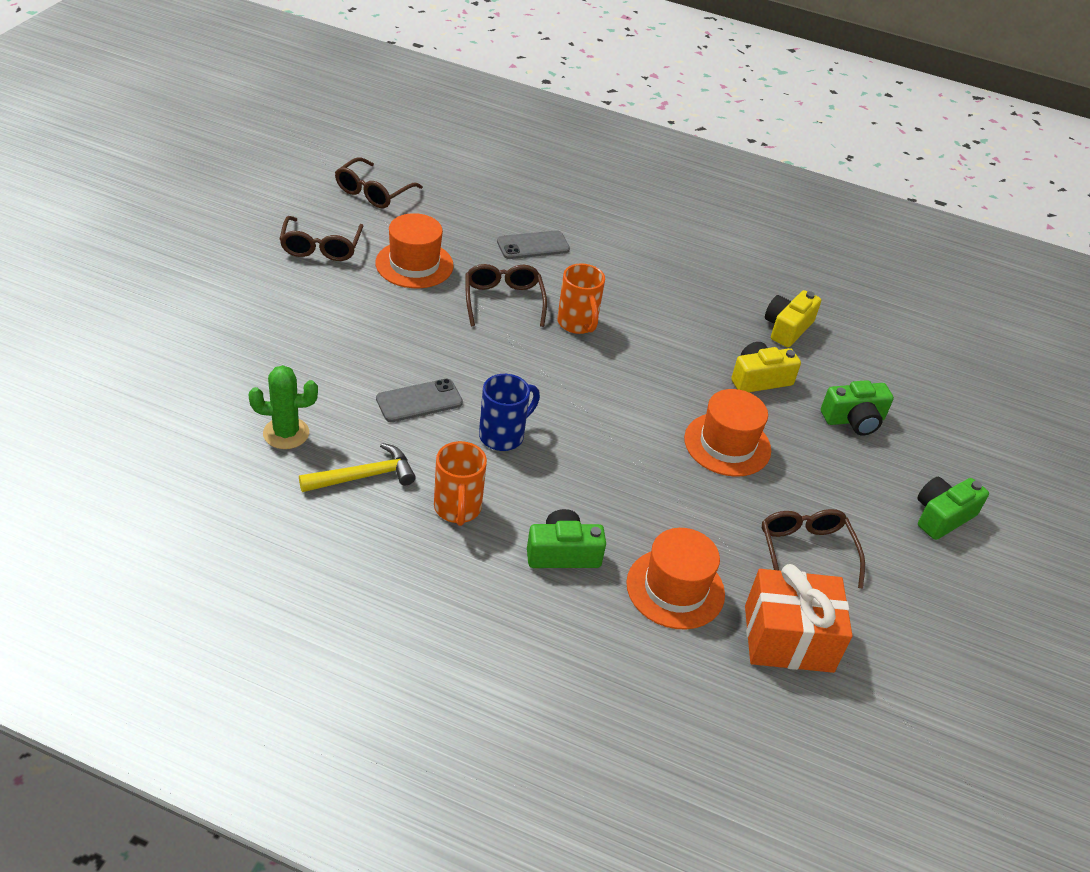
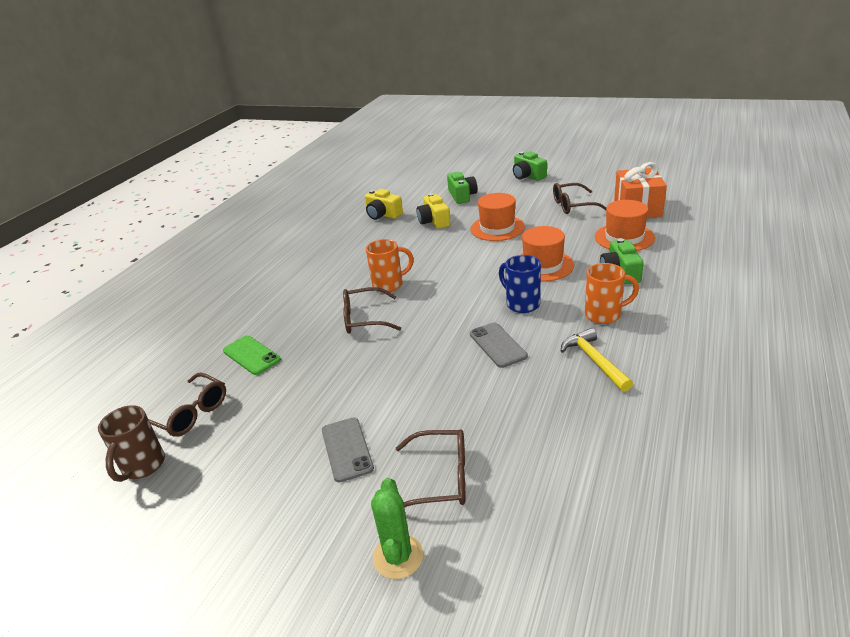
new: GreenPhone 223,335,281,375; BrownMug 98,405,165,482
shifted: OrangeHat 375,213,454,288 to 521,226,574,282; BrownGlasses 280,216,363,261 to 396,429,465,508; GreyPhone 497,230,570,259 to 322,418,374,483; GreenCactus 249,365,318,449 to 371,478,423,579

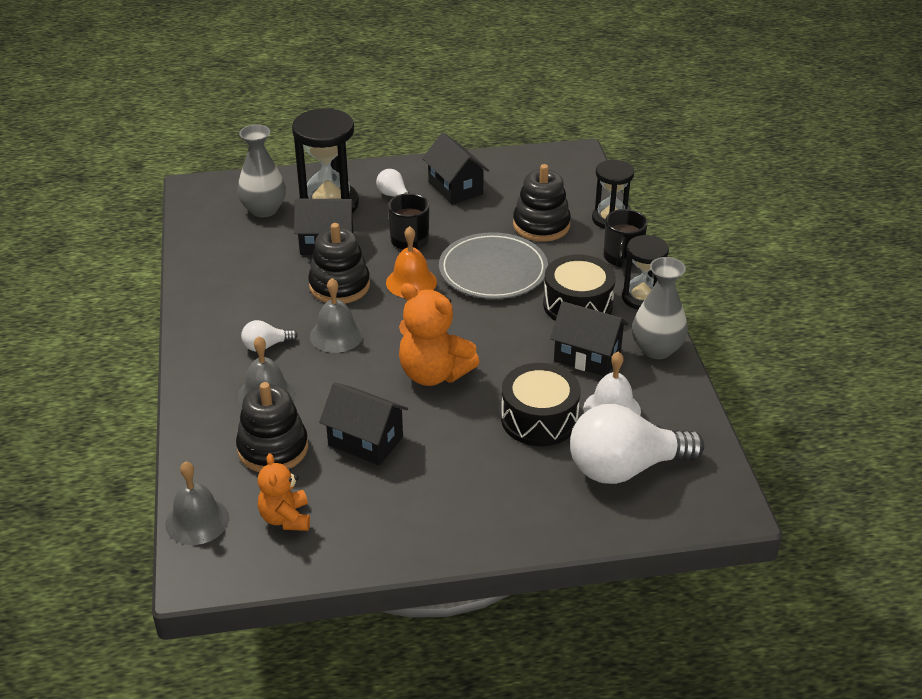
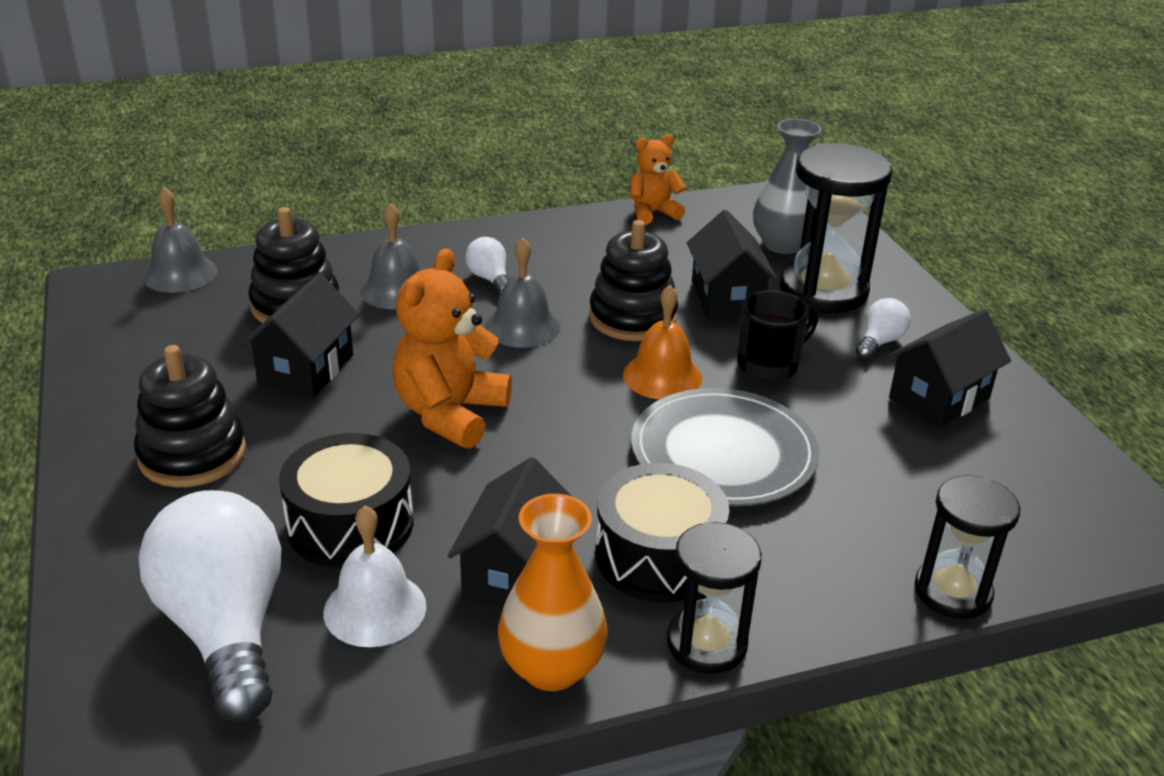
gone: BlackMug 604,209,648,268
shifted: BlackStackingToy 513,164,571,242 to 134,345,246,487; OrangeTeddyBear 258,453,310,531 to 630,134,686,225
repainted: GreyVase 632,257,688,359 to OrangeVase 498,494,608,691

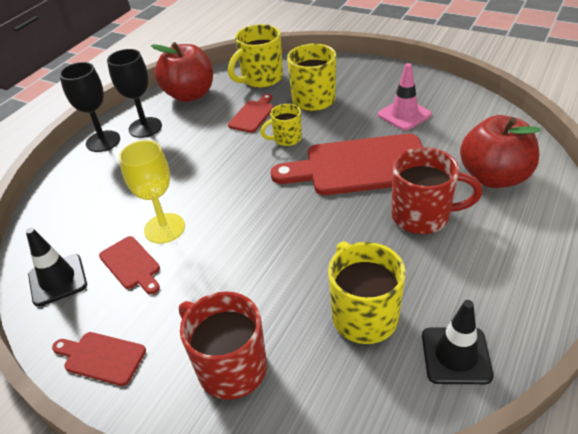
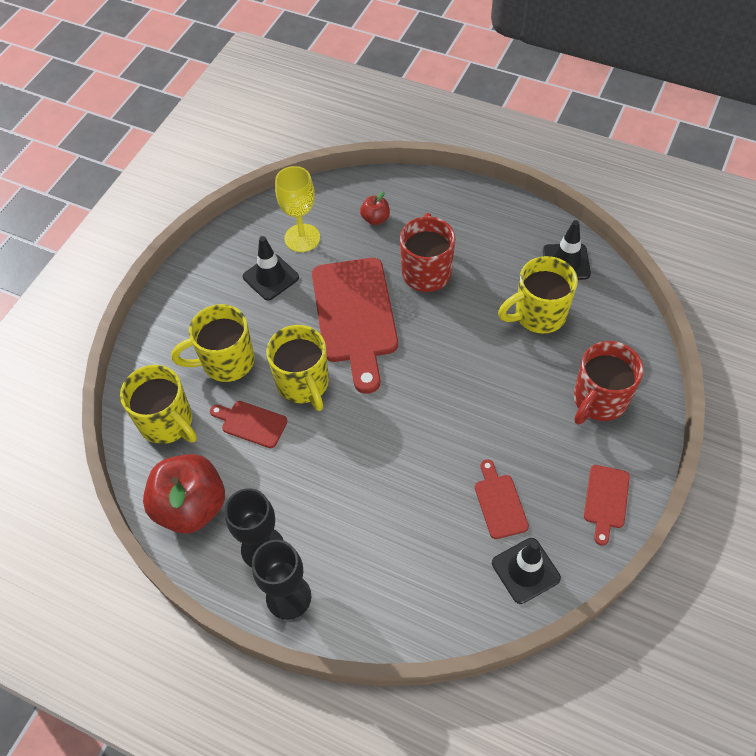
shifted: YellowGoblet 119,140,185,244 to 275,166,320,252
repainted: PinkTrafficCone 378,63,432,131 to BlackTrafficCone 243,236,299,300
rotated: RedCuttingBoard 99,236,160,294 = 475,459,529,539 60 degrees counterclockwise
scaled: YellowMug 260,104,302,146 = 266,325,329,411 x1.69; RedApple 460,115,540,188 = 360,191,390,225 x0.46

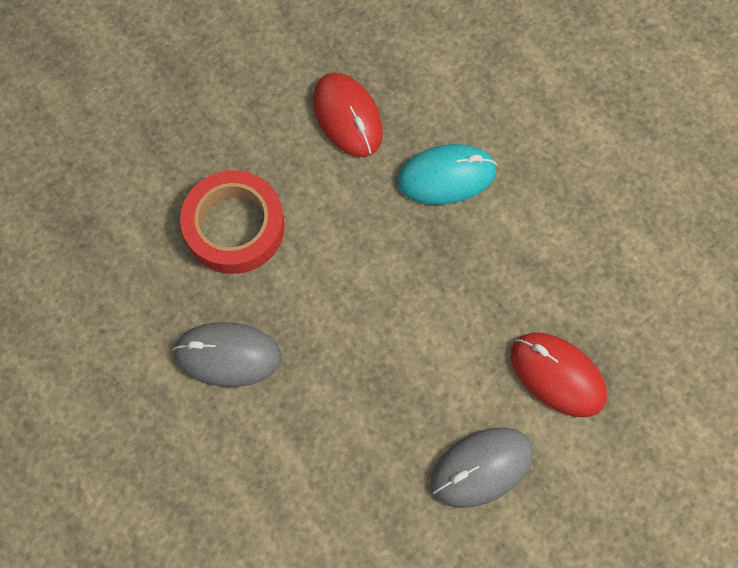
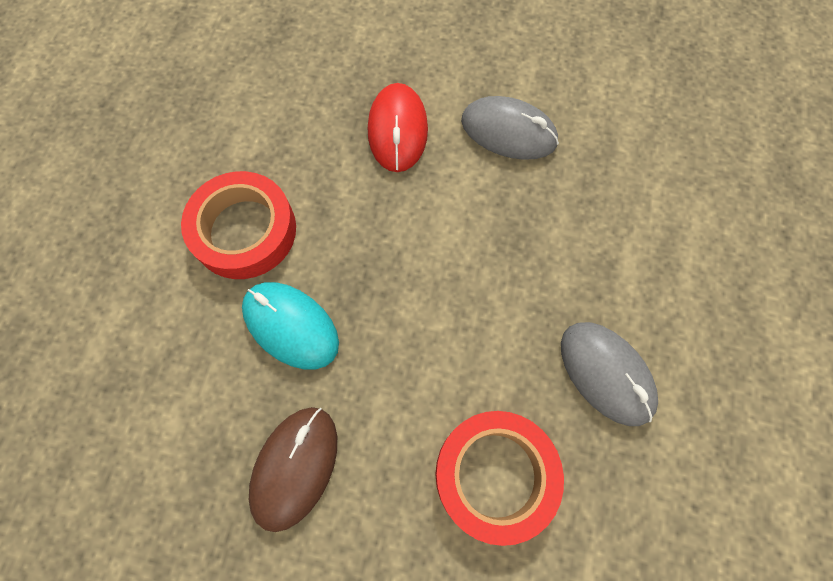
new: RedTape 181,171,296,279
repainted: RedMouse 313,73,383,157 to BrownMouse 249,407,337,532

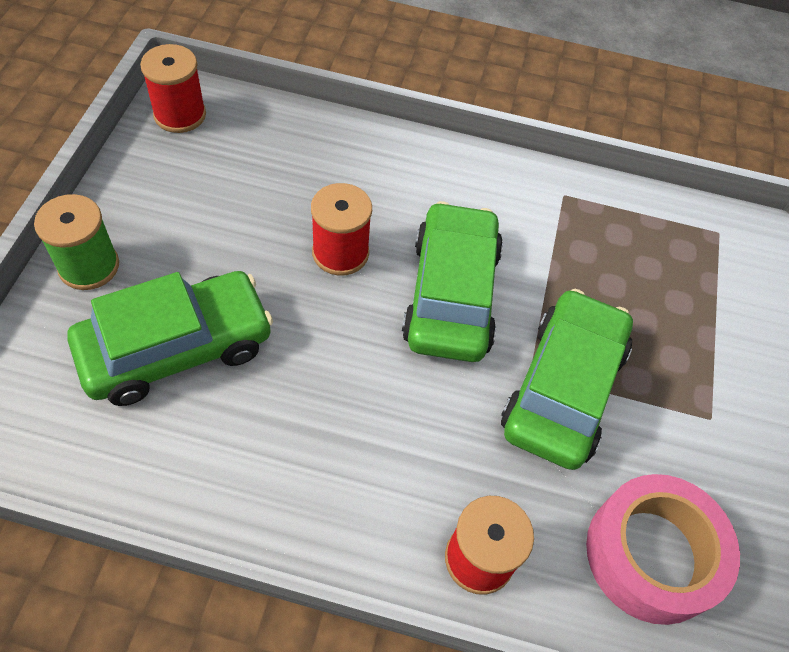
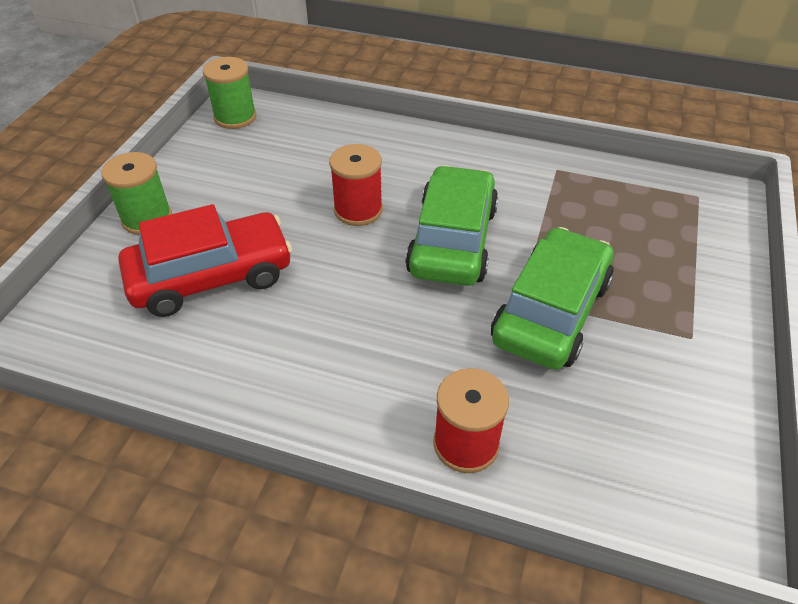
gone: PinkTape 586,474,740,625
repainted: RedSpool 140,44,206,133 to GreenSpool 203,57,256,129; GreenCar 67,271,273,406 to RedCar 119,204,292,317

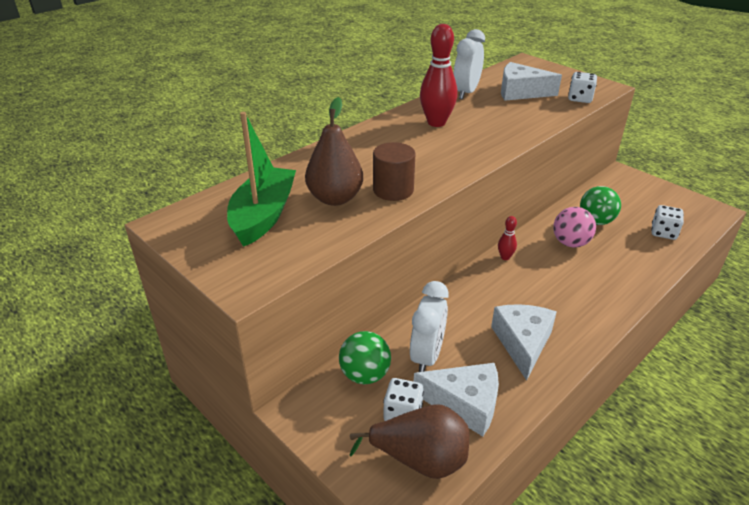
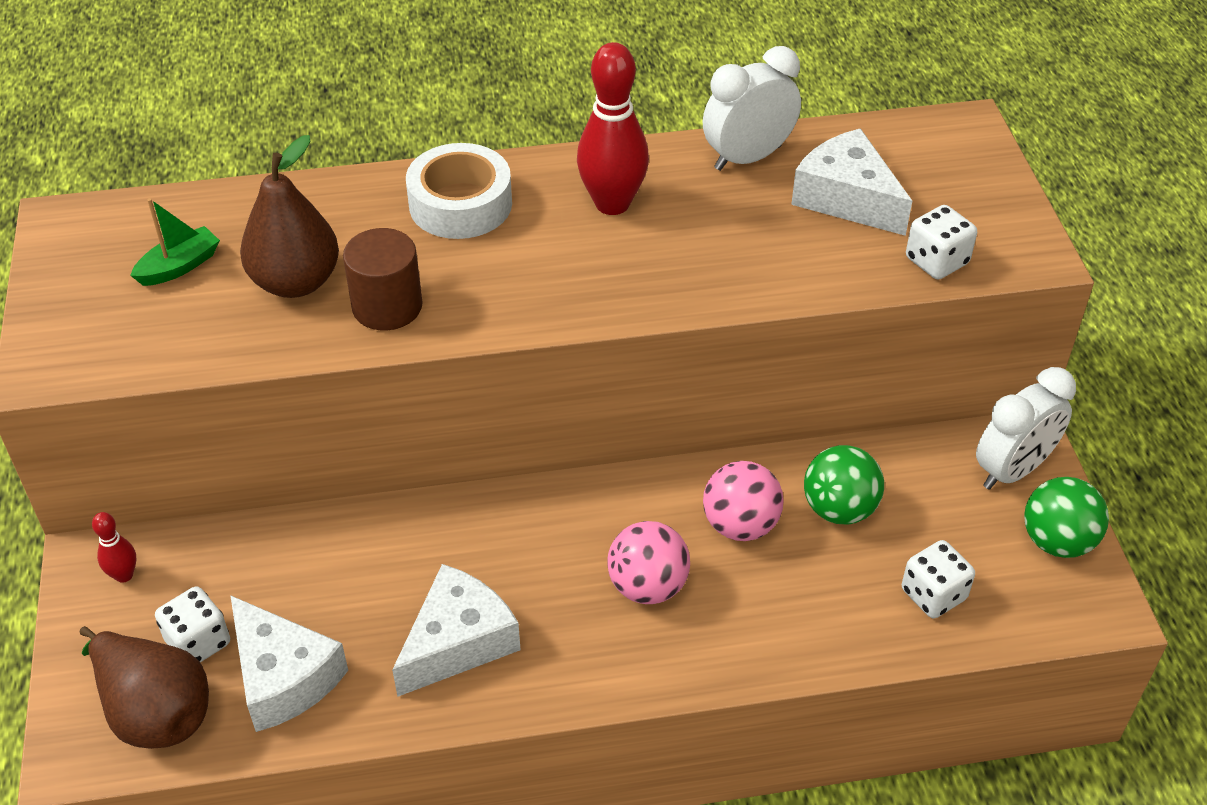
new: WhiteTape 406,143,512,239; PinkBall 607,521,690,604
shifted: RedBowlingPin 498,216,517,260 to 92,512,136,583; WhiteClock 410,281,449,372 to 976,367,1076,490; GreenBall 339,331,391,384 to 1024,477,1109,558
scaled: GreenBoat 227,112,296,247 = 130,198,220,286 x0.50

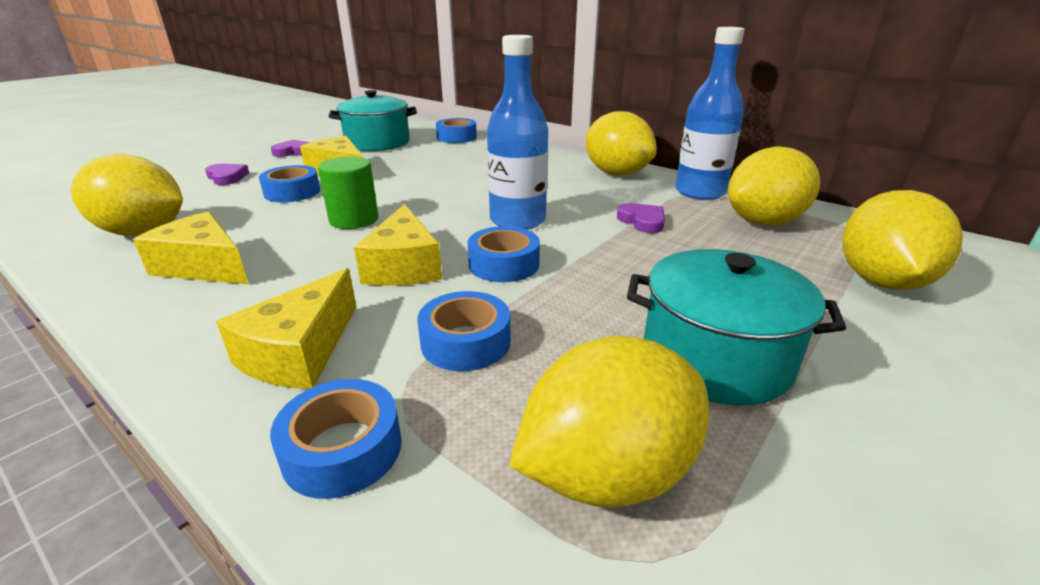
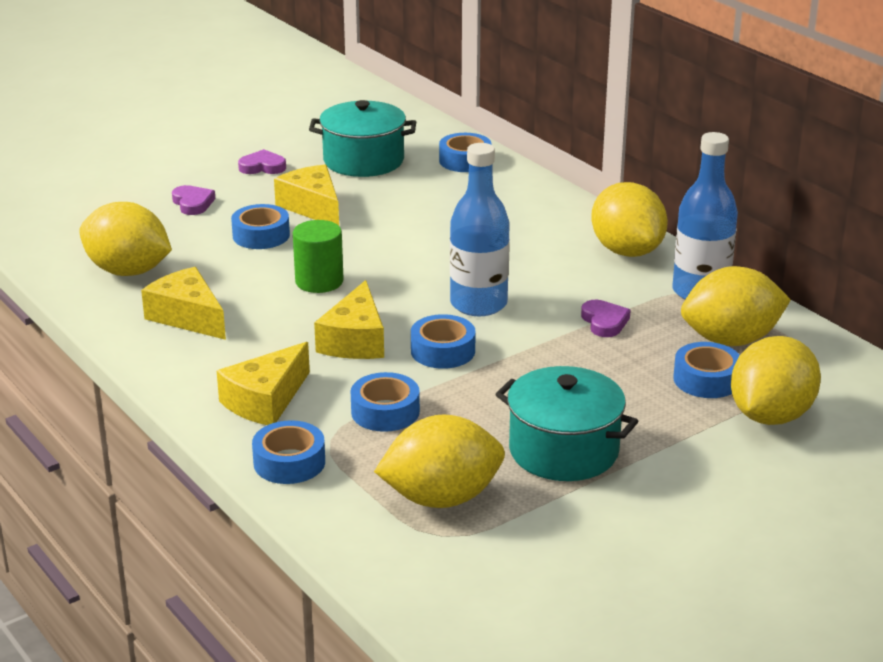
new: BlueTape 673,342,740,398

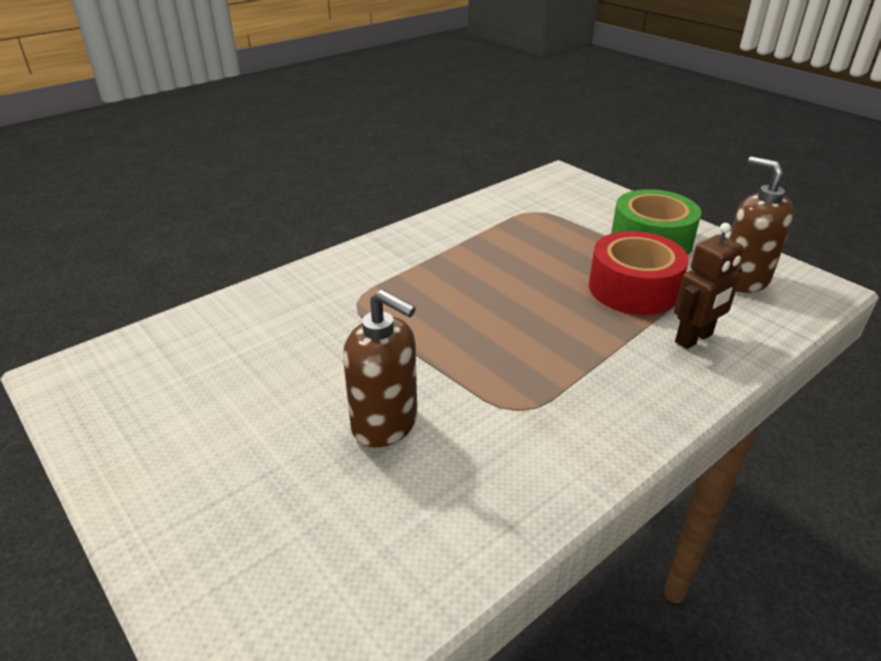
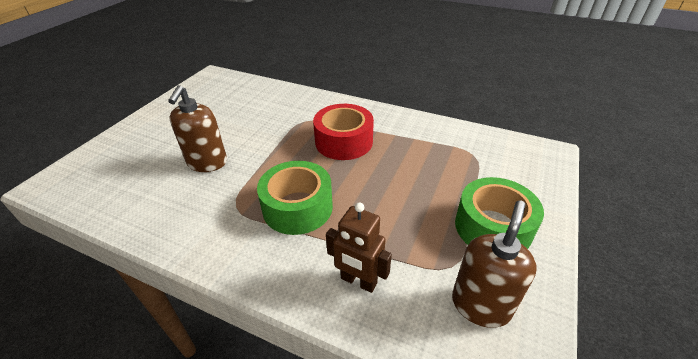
new: GreenTape 257,161,333,235
shifted: RedTape 589,231,689,315 to 313,104,374,160

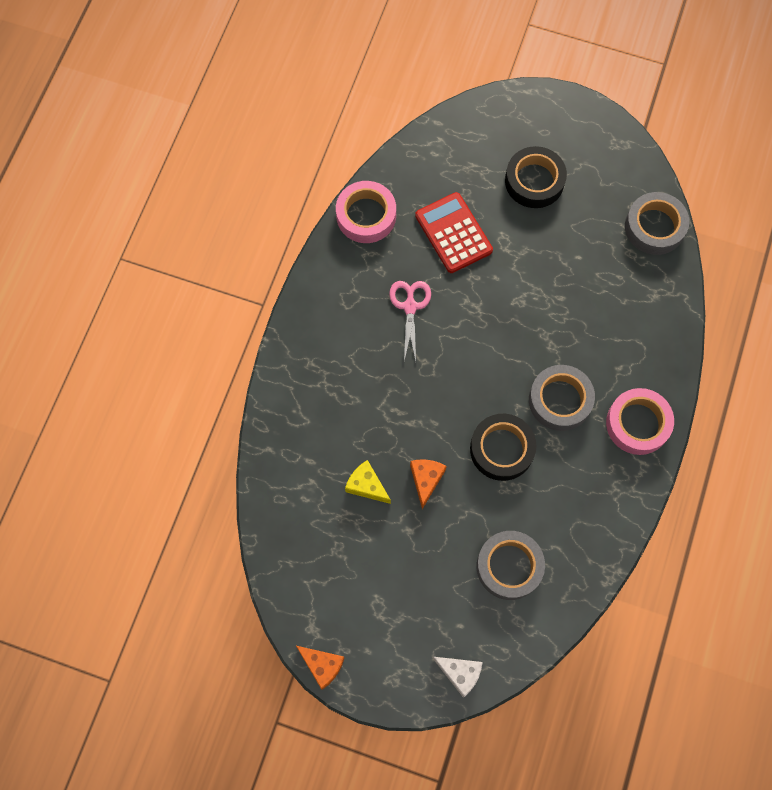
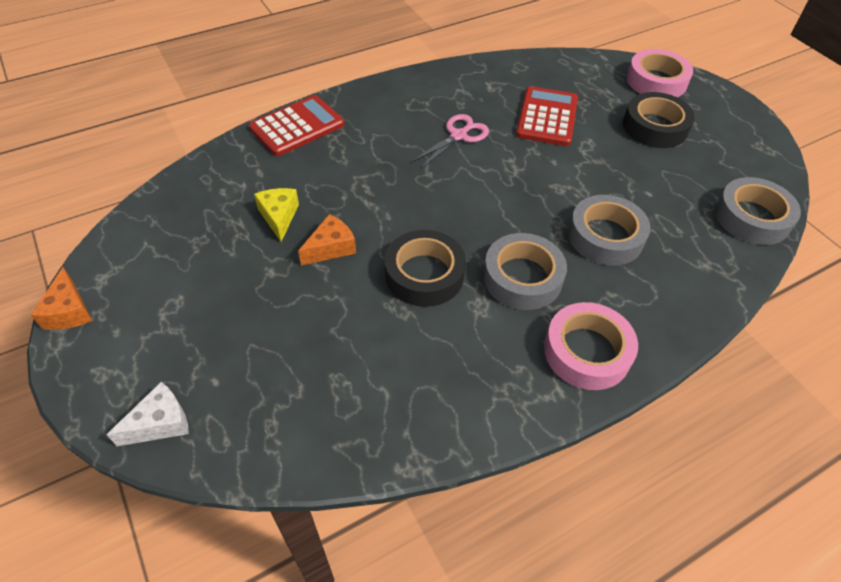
new: RedCalculator 249,95,344,156
shifted: PinkTape 336,181,396,243 to 627,49,693,97; GreyTape 477,531,545,600 to 568,195,651,266
rotated: WhiteCheese 433,657,482,698 = 106,382,189,446 105 degrees counterclockwise

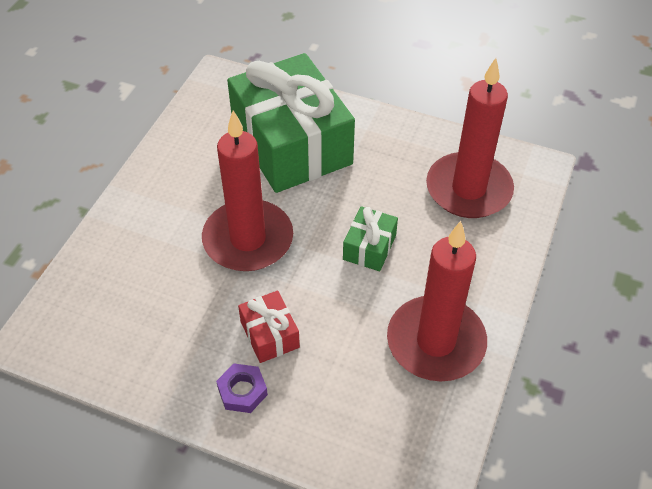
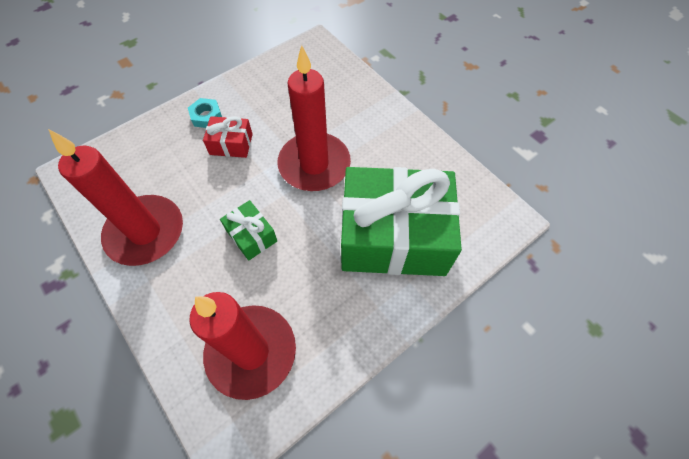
repainted: PurpleNut 216,363,268,413 to TurquoiseNut 188,98,222,128

